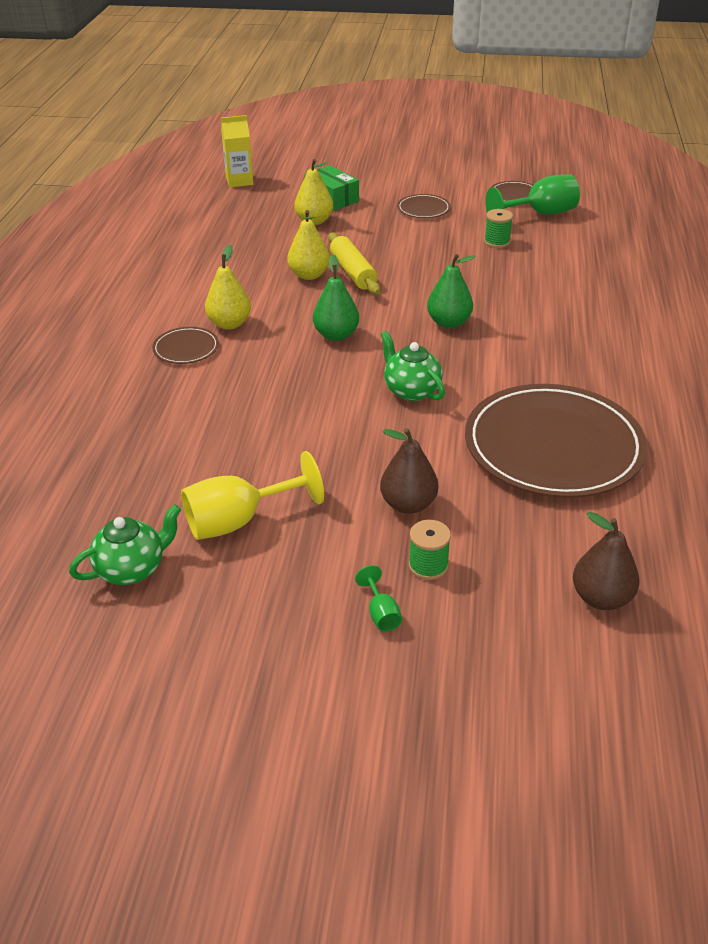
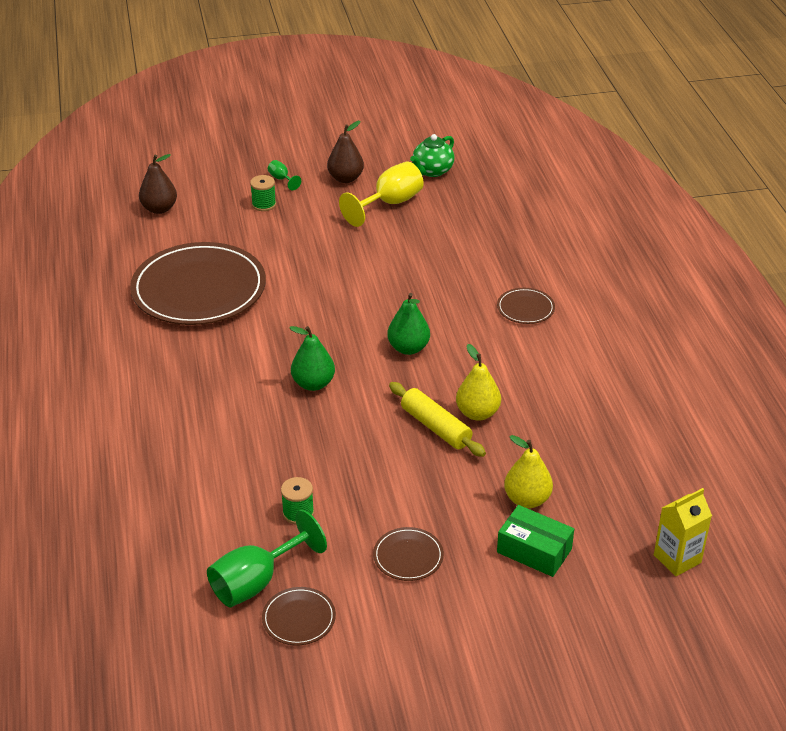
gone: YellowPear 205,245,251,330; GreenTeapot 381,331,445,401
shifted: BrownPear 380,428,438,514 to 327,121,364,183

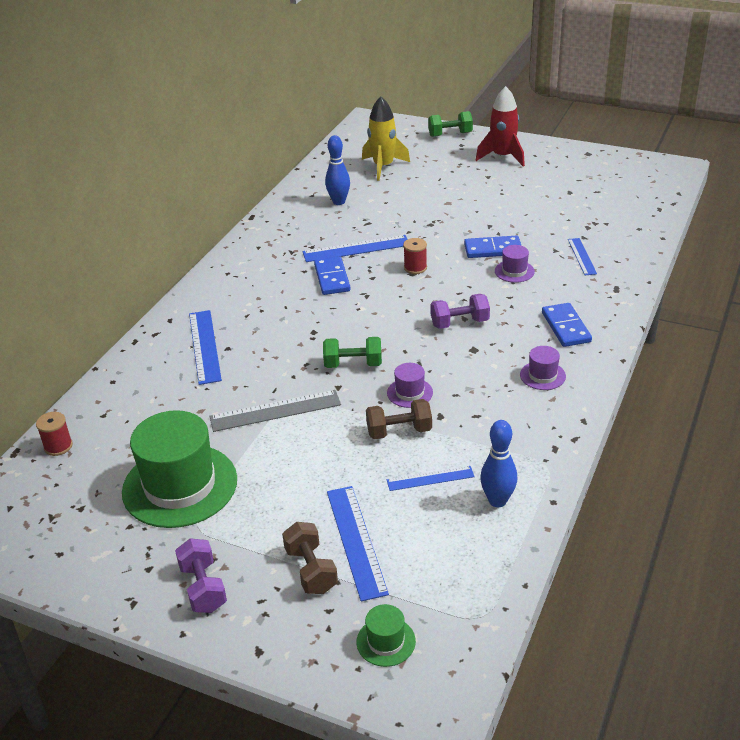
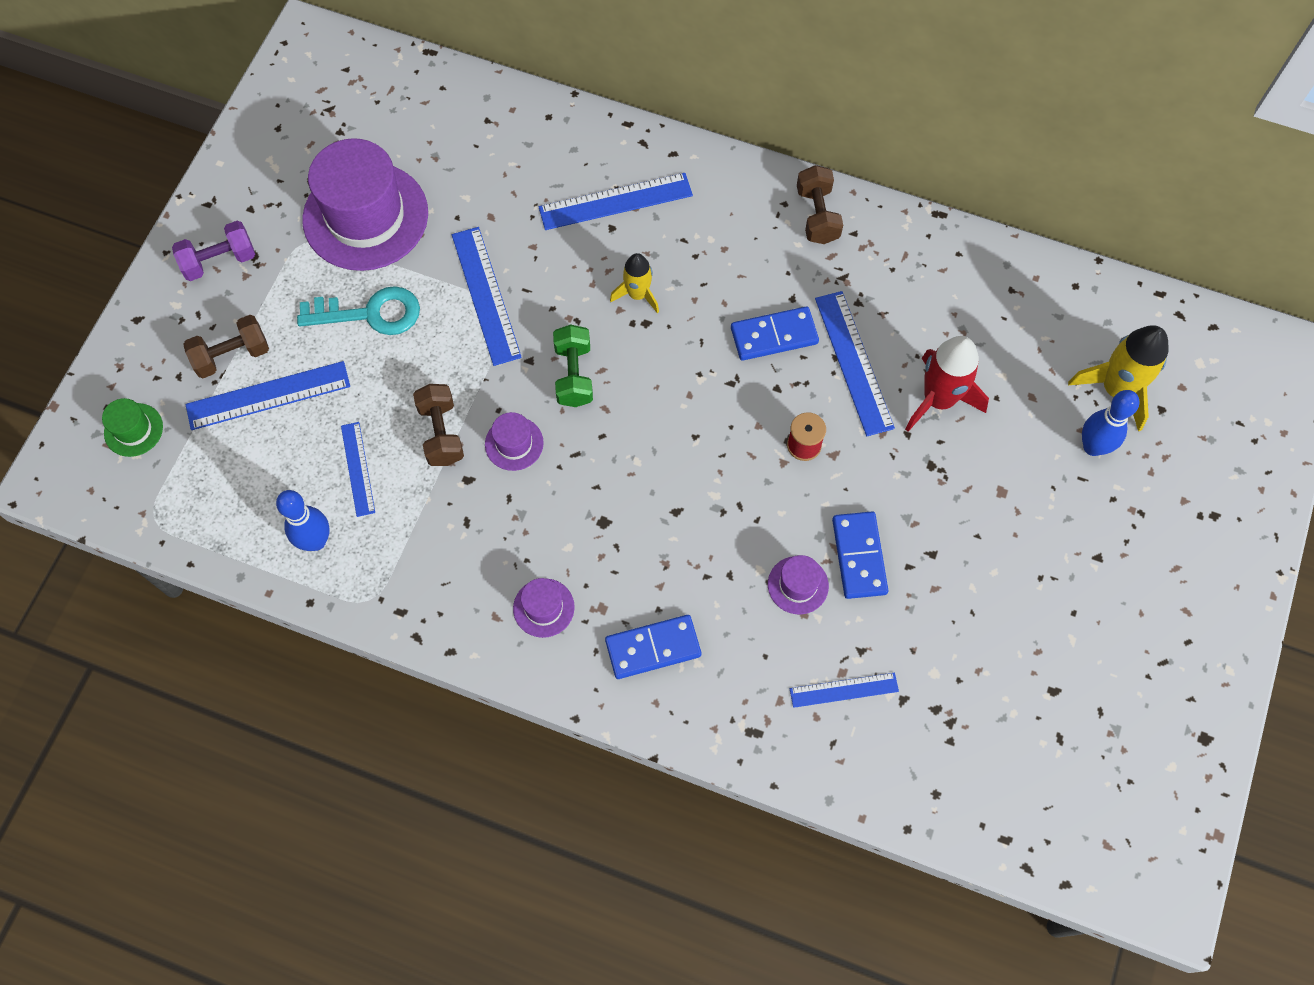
gone: GreenDumbbell 428,111,473,137; PurpleDumbbell 431,294,490,329; RedSpool 36,412,73,456
new: BrownDumbbell 797,165,843,244; YellowRocket 610,253,659,313; TurquoiseKey 297,286,420,335
shifted: RedRocket 476,86,525,166 to 905,336,989,432; BlueBowlingPin 325,135,350,205 to 1082,390,1139,456
repainted: GreyRuler 210,390,341,432 to BlueRuler 452,227,522,366; GreenHat 122,410,237,528 to PurpleHat 302,138,428,271

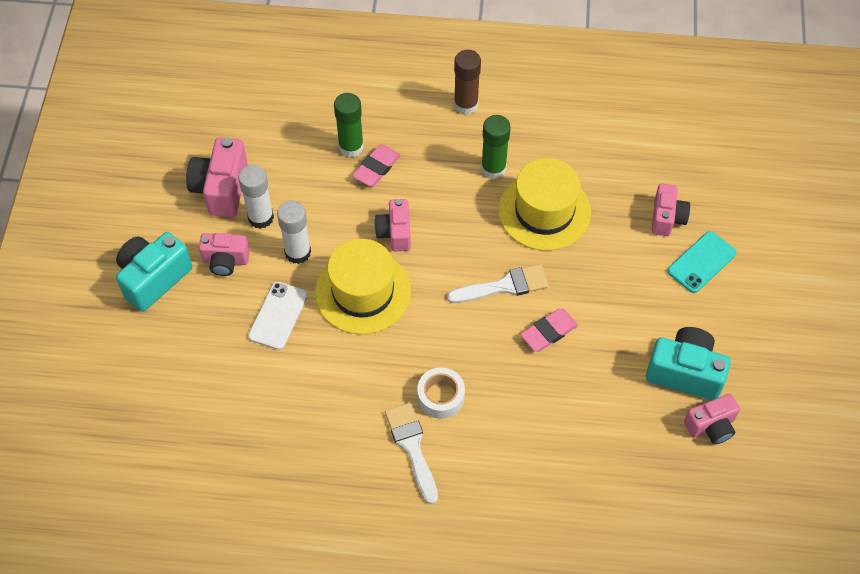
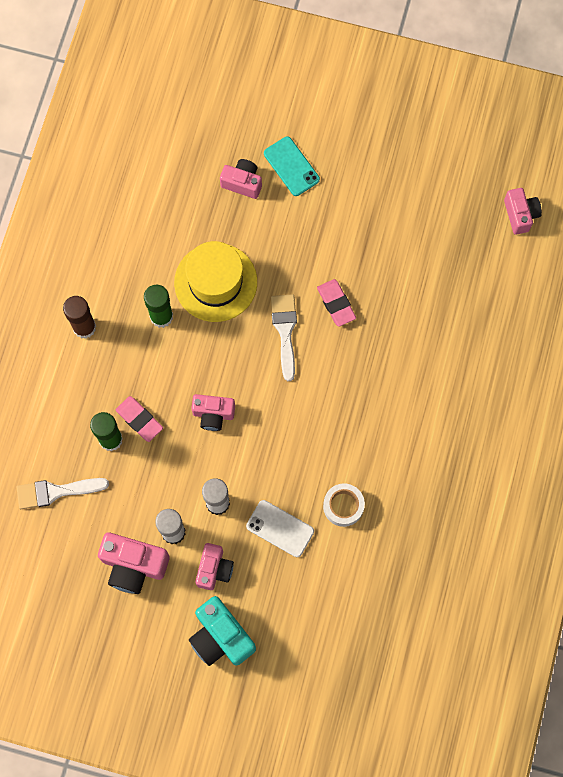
gone: YellowHat 315,239,411,334; TurquoiseCamera 646,327,731,400
shifted: WhiteTape 417,367,465,419 to 323,483,365,527; PinkCamera 684,394,740,444 to 504,188,542,235; WhiteBrush 385,403,438,504 to 16,478,109,509

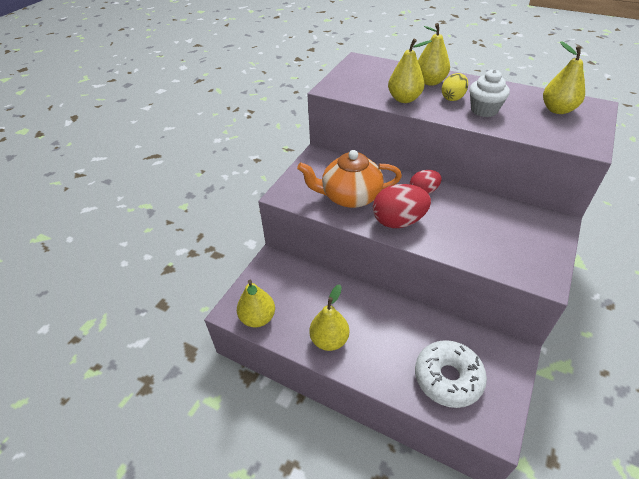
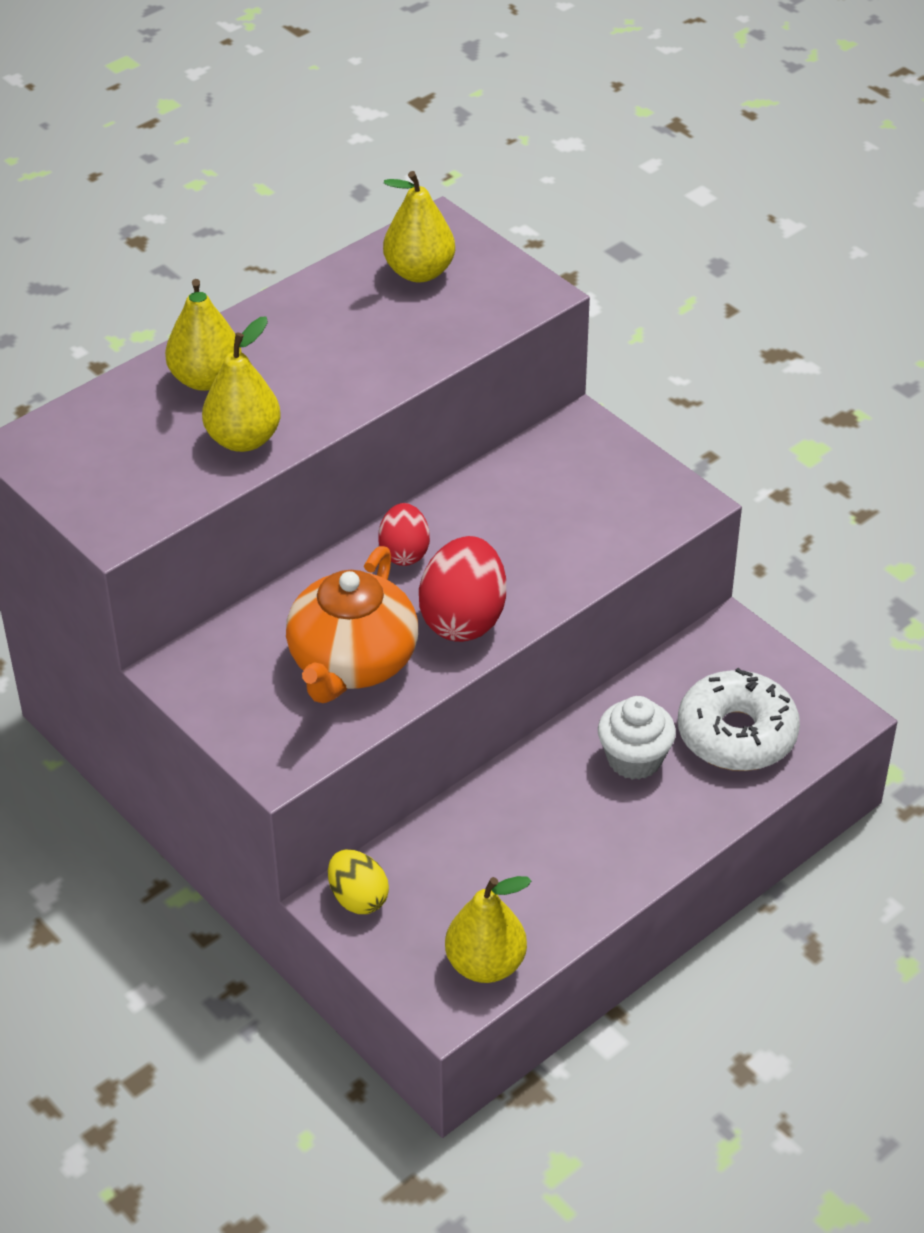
gone: YellowPear 309,284,349,351
shifted: WhiteCupcake 469,69,510,117 to 598,696,676,780; YellowEgg 441,73,468,101 to 328,850,389,914

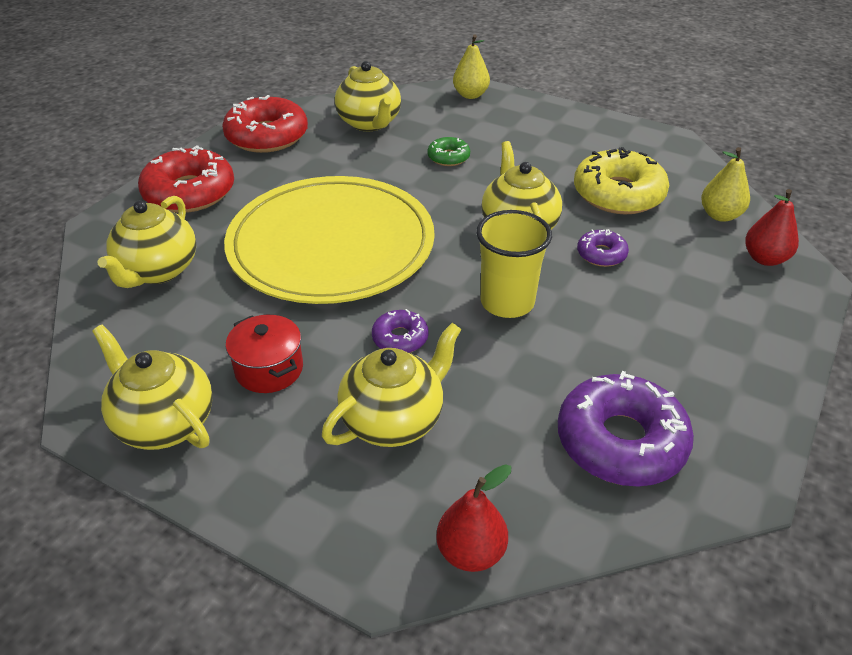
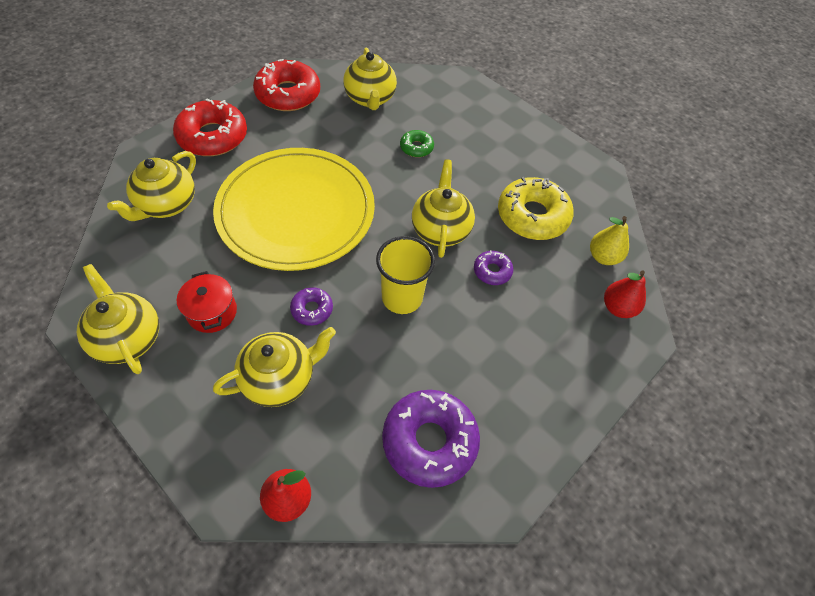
gone: YellowPear 453,35,490,99

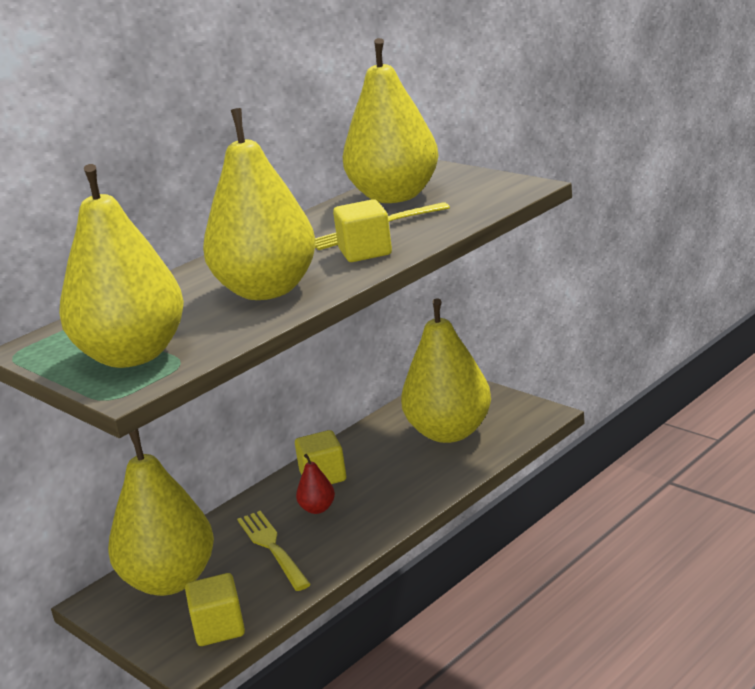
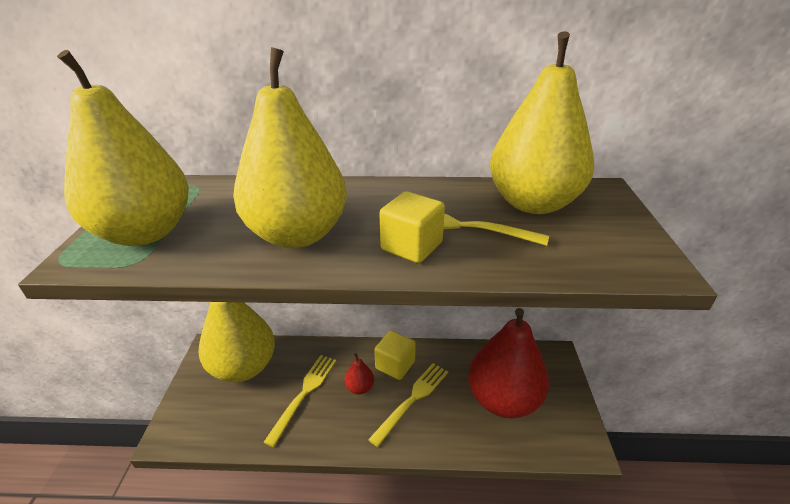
gone: YellowCube 185,573,245,646
new: YellowFork 368,363,448,447
repainted: YellowPear 401,298,491,443 to RedPear 468,308,549,418

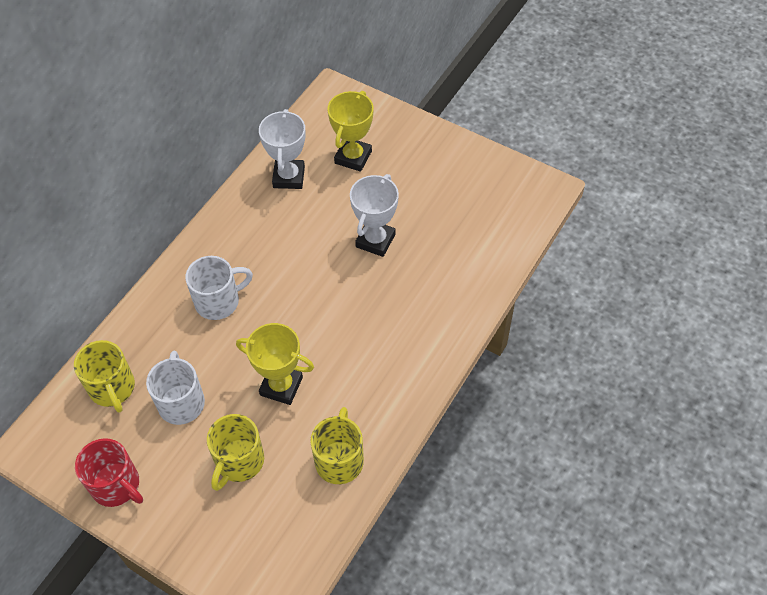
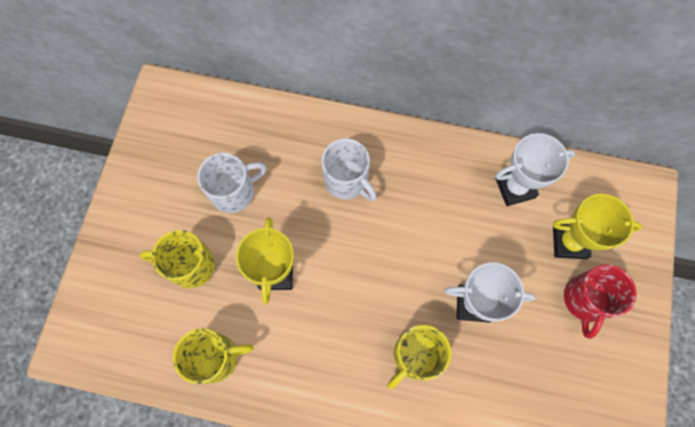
shifted: YellowMug 74,340,135,413 to 387,325,451,389; RedMug 75,438,143,507 to 564,265,637,339

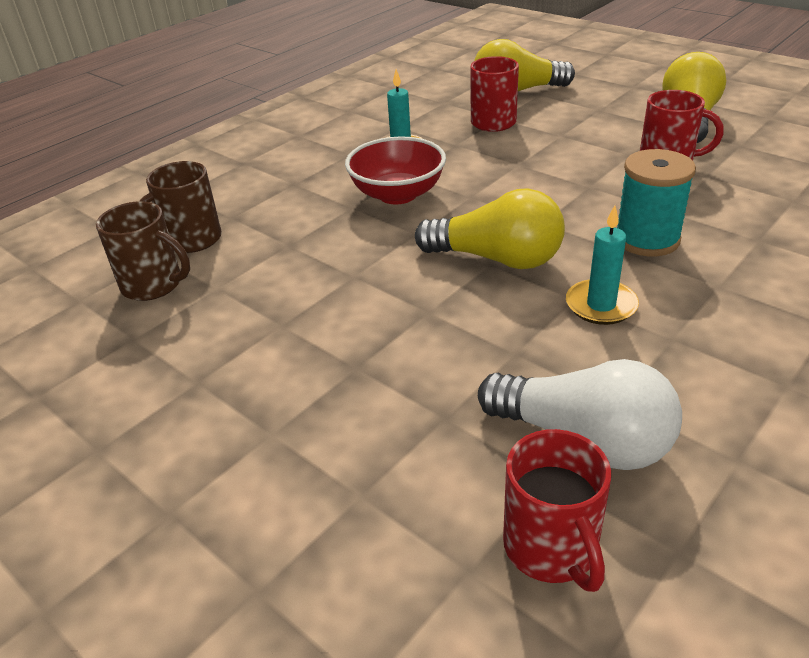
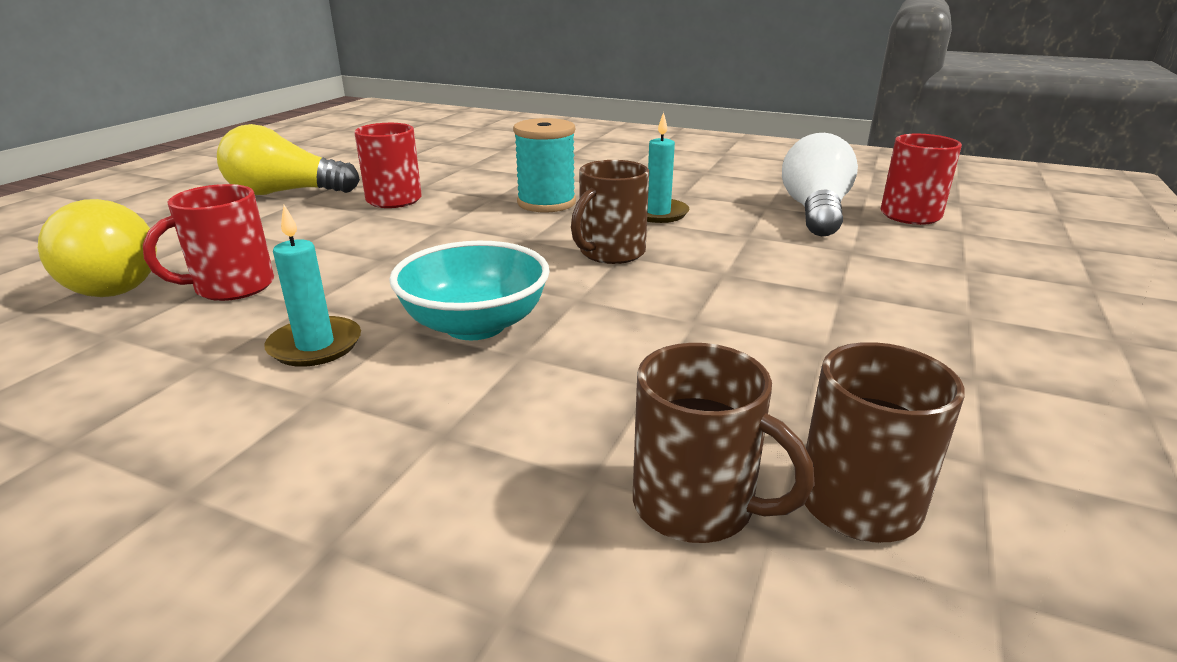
swapped: YellowLightBulb 415,188,565,269 to BrownMug 571,160,649,264
repainted: RedBowl 345,137,446,204 to TurquoiseBowl 389,241,550,340

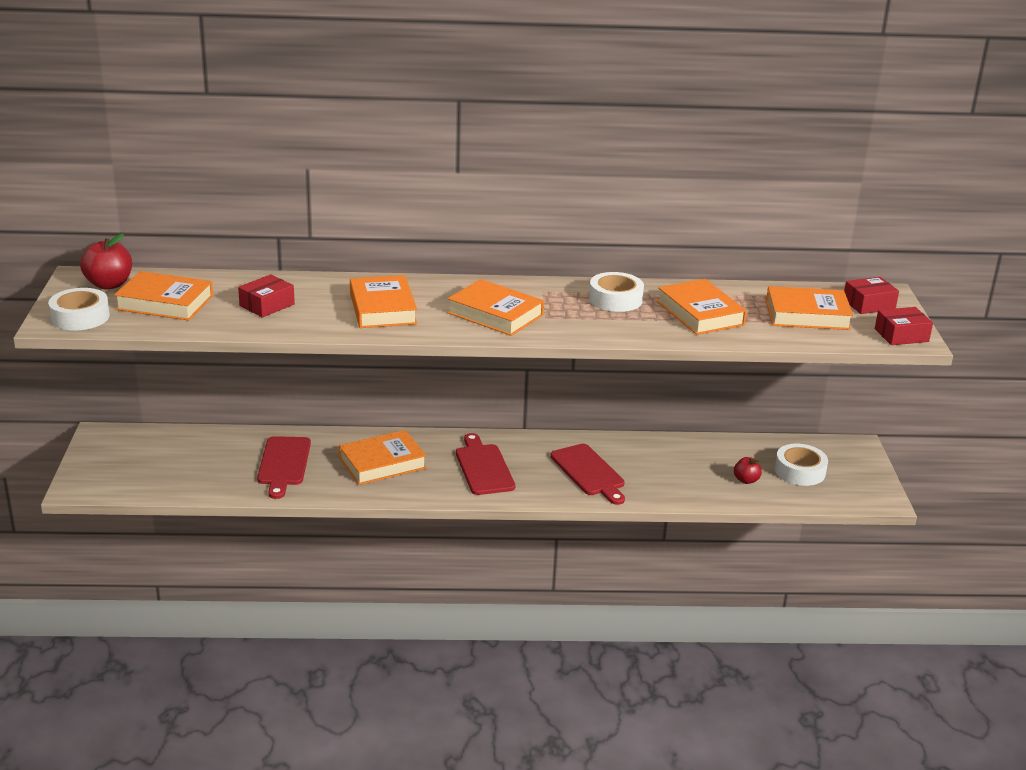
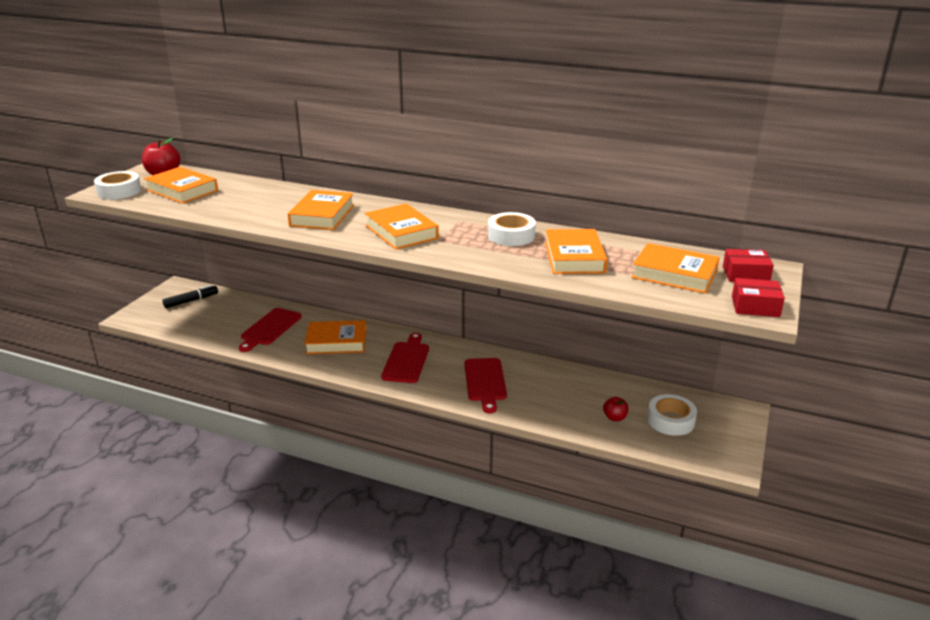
gone: RedBox 238,274,295,318
new: BlackMarker 163,285,218,308

